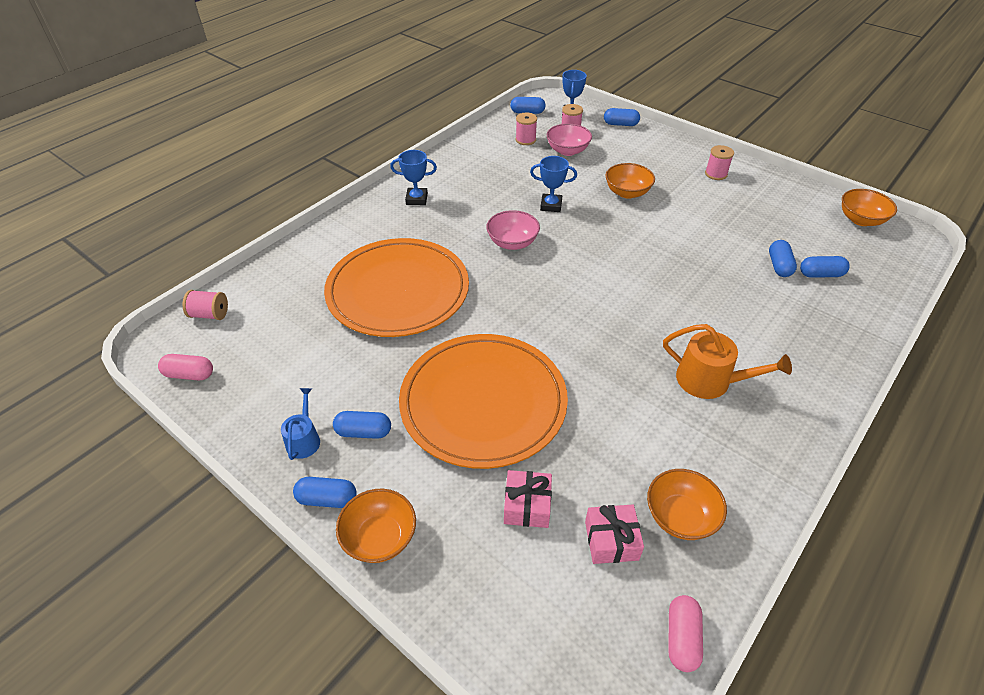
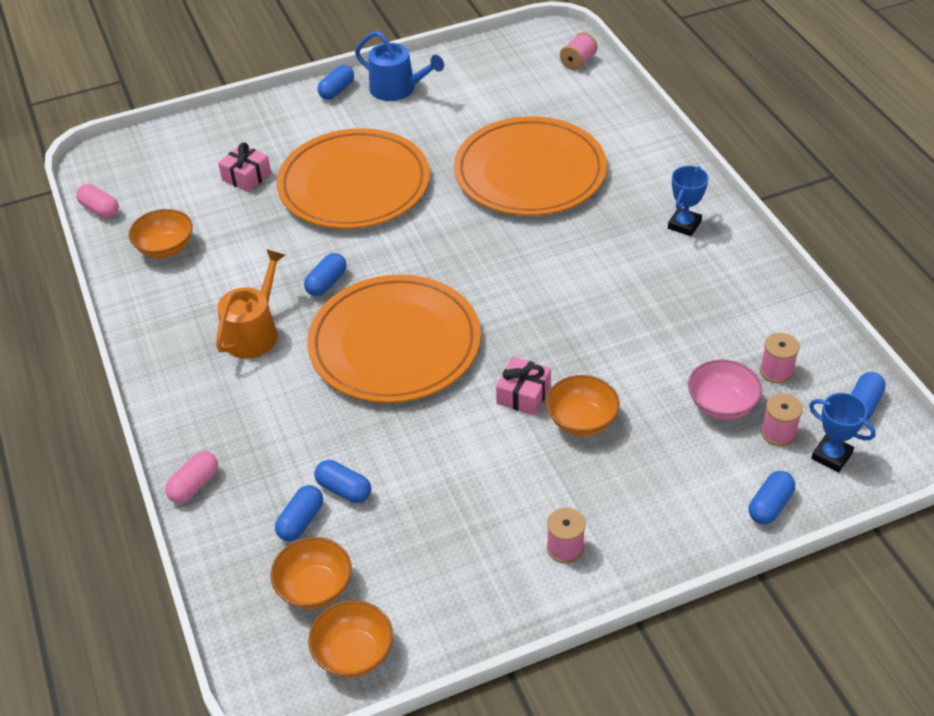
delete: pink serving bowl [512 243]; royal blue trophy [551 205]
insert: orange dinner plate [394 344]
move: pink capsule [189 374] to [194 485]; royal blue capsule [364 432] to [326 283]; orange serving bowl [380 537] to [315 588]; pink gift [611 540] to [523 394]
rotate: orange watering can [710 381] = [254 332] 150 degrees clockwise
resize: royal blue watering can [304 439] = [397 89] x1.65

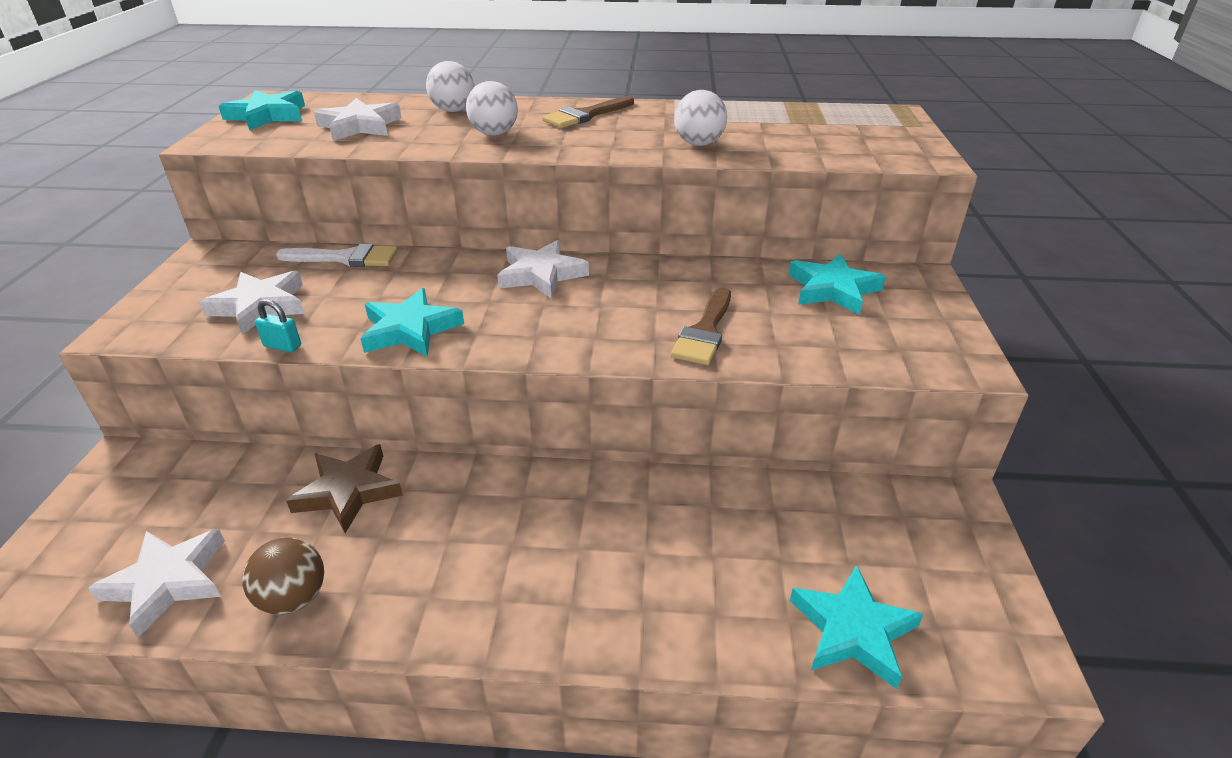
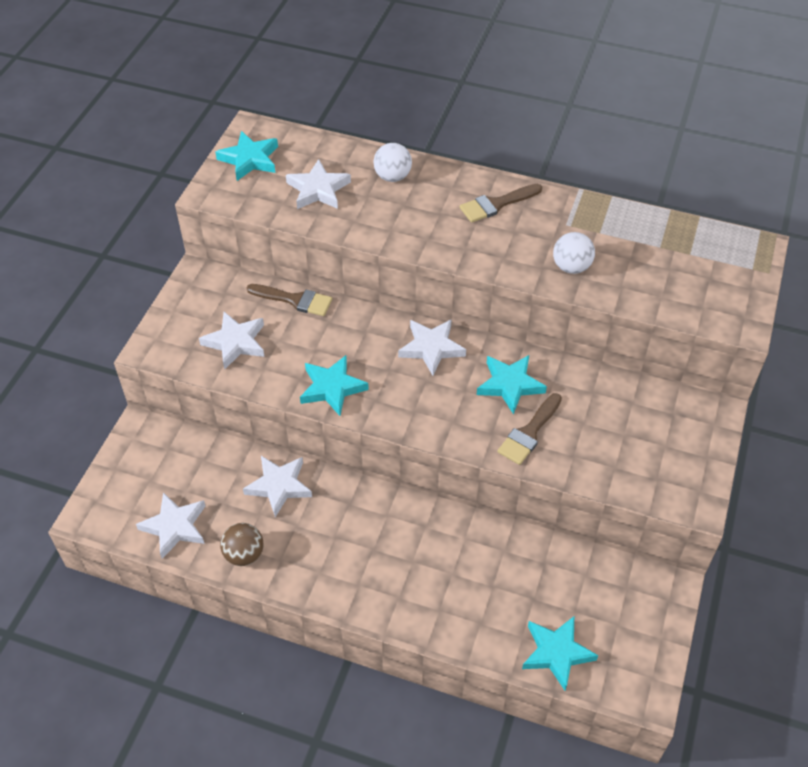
delete: teal padlock [282 346]; white sphere [494 134]
move: teal five-pointed star [832 289] to [510 385]
recolor: white paint brush [346 258] to russet paint brush [295 300]; russet five-pointed star [348 491] to white five-pointed star [279 486]

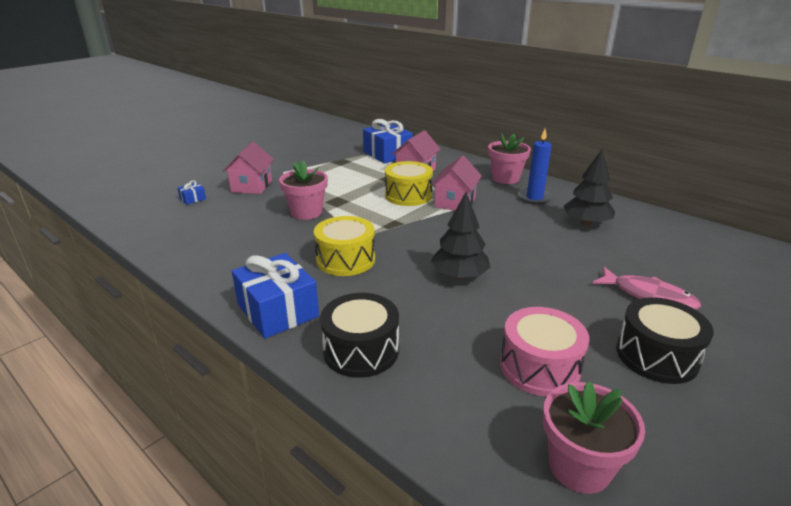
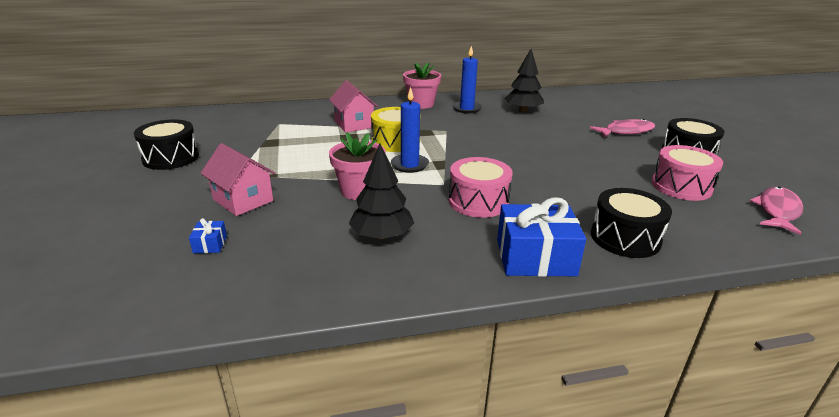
delete: royal blue gift [387 154]; pink house [455 202]
insert: ebony toy drum [171 158]; royal blue wax candle [409 165]
move: ebony tree [459 276] to [382 236]
replace: pink potted plant [579 467] to pink fish figure [777 211]
recolor: bright yellow toy drum [345 260] to pink toy drum [478 201]

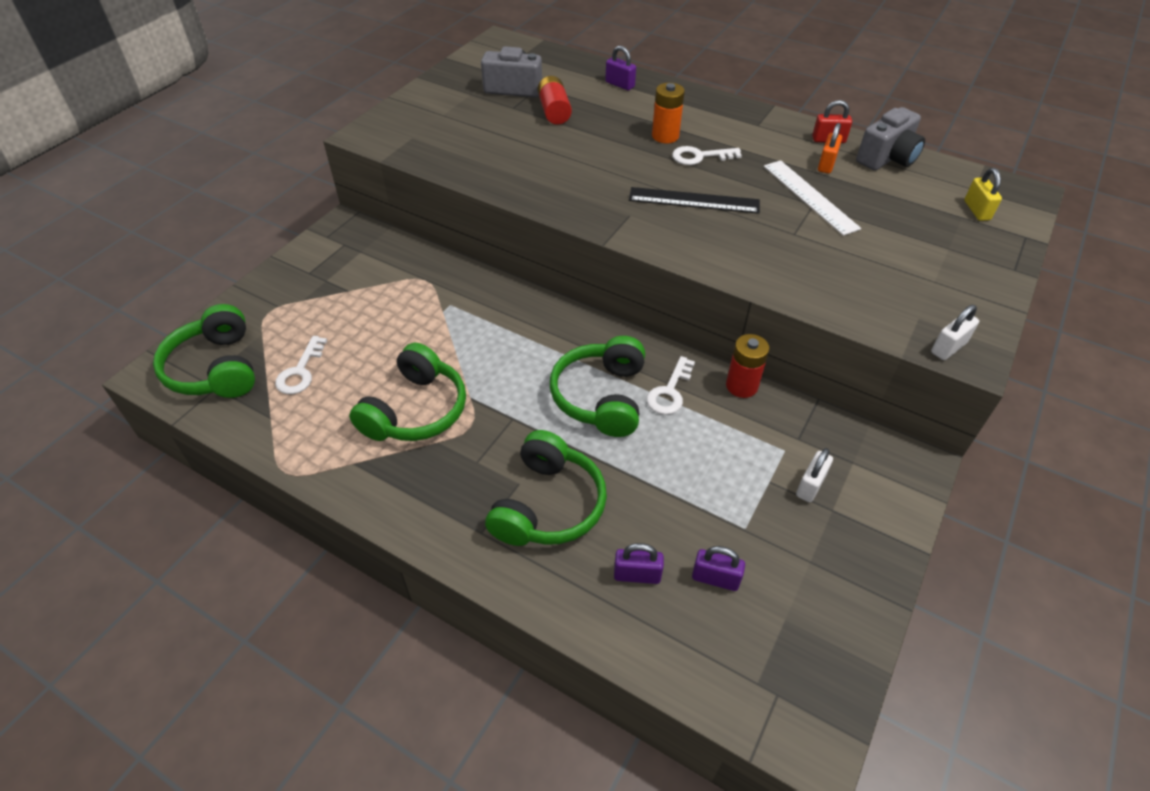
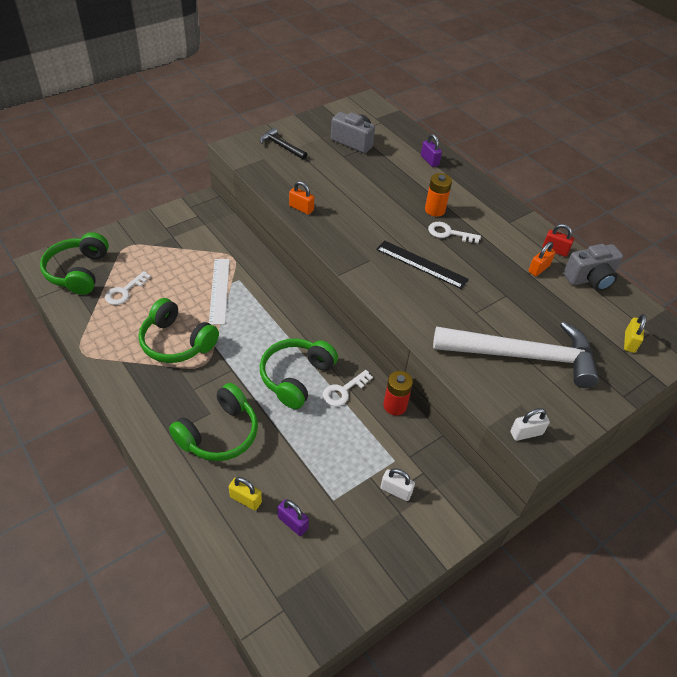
delete: red power cell [554 111]
insert: ebony carpenter's hammer [281 146]; orange padlock [301 208]; white carpenter's hammer [523 356]
move: white ruler [810 196] to [219 290]
recolor: purple padlock [637 575] to bright yellow padlock [245 499]
rotate: emerald headset [415 410] = [177 342] 75 degrees clockwise; white padlock [810 485] = [396 491] 60 degrees clockwise

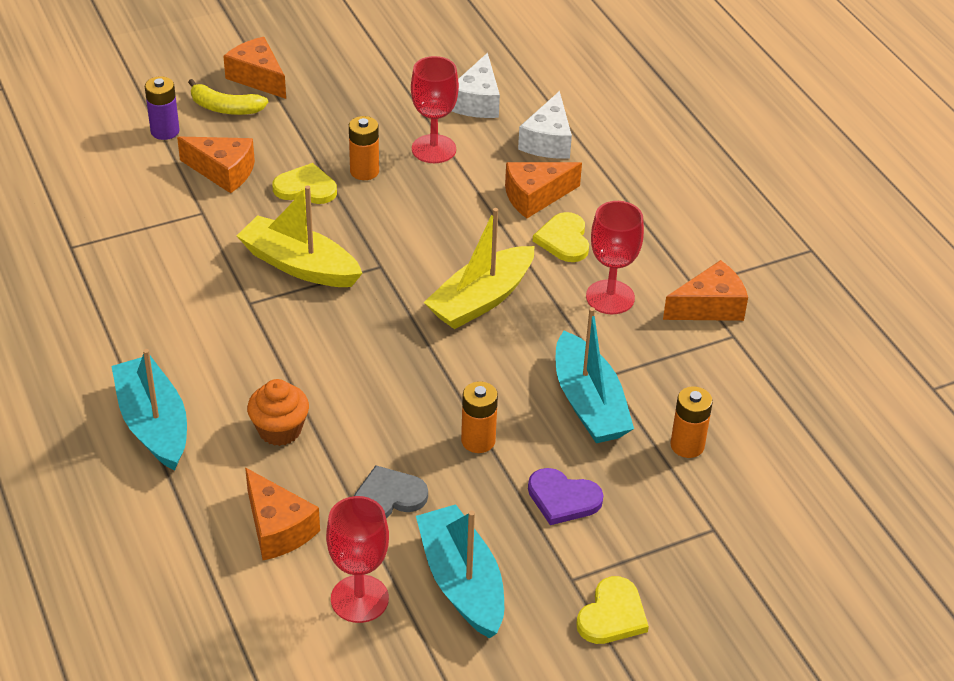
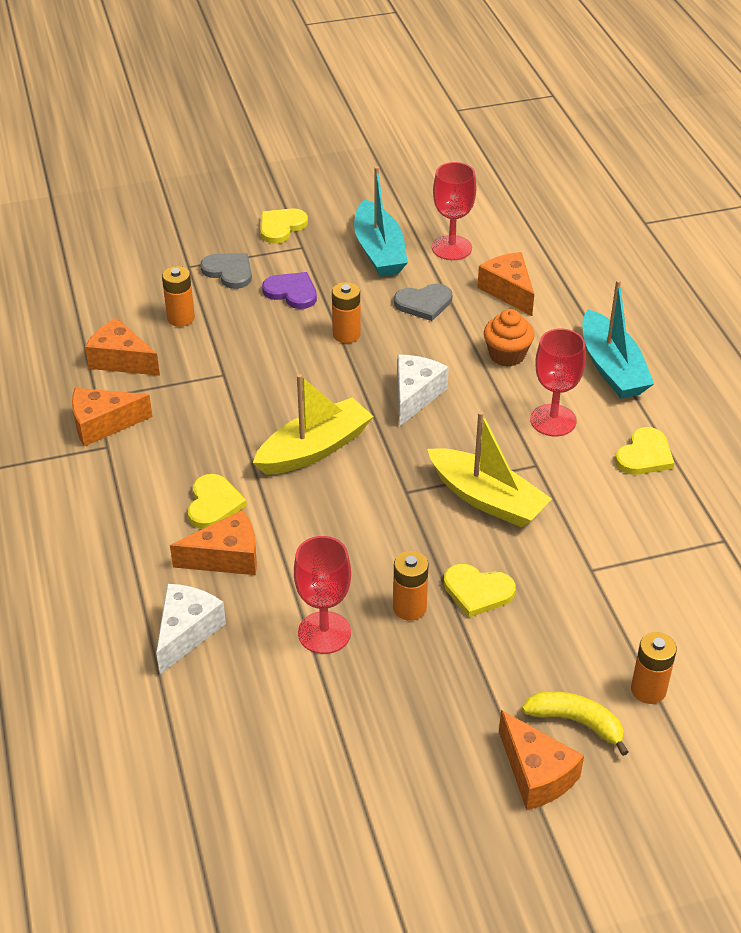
delete: teal boat [589 403]
insert: ash-grey heart shape [229 272]; bright yellow heart shape [644 455]
move: orange cheese [223 172] to [121 360]; white cheese [477 102] to [415 395]; red wine glass [610 297] to [553 420]
recolor: purple power cell [165 131] to orange power cell [648 690]

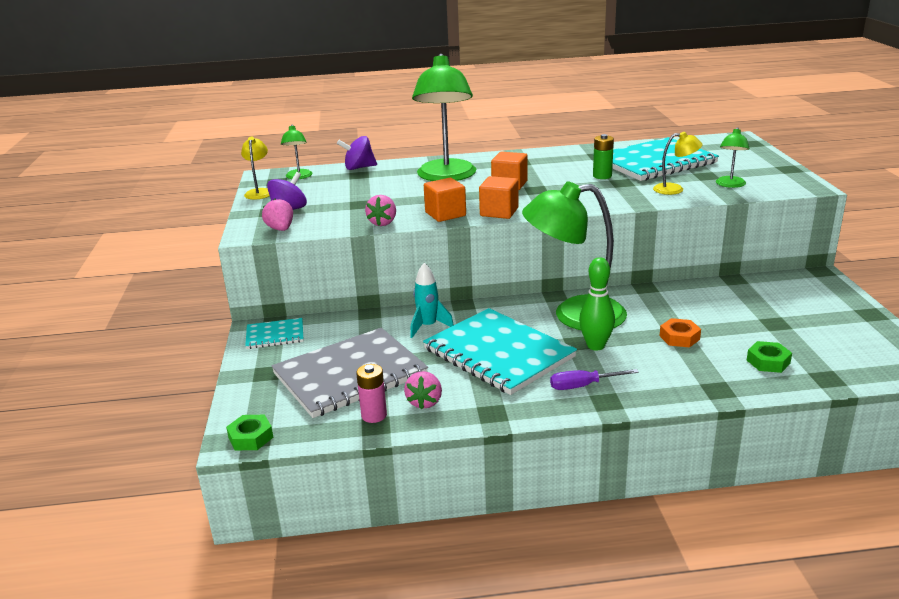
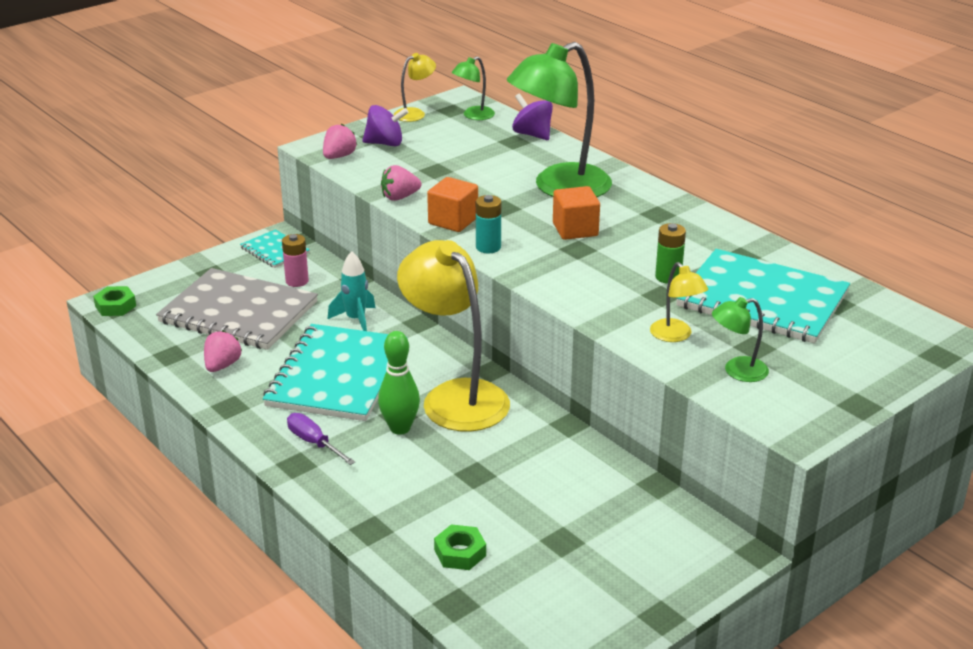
delete: orange hex nut [679 337]
move: pink power cell [374 415] to [297 281]
replace: orange block [499 212] to teal power cell [488 247]
recolor: emerald lamp [574 315] to bright yellow lamp [455 396]
rotate: pink berry [424 402] = [222 365] 135 degrees clockwise

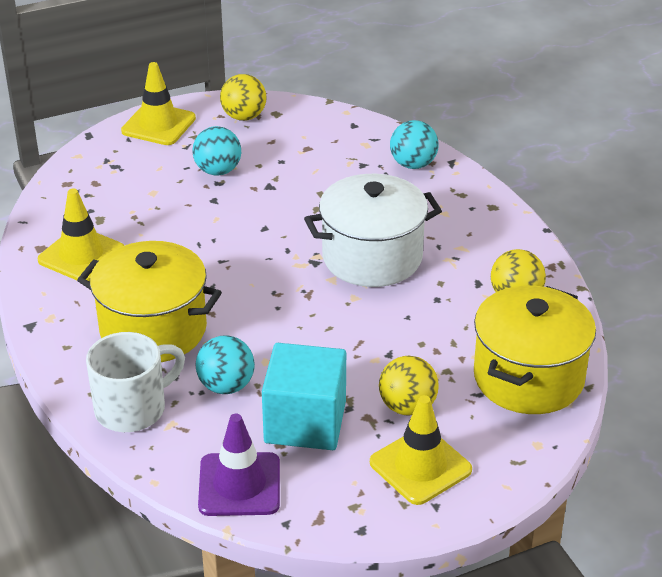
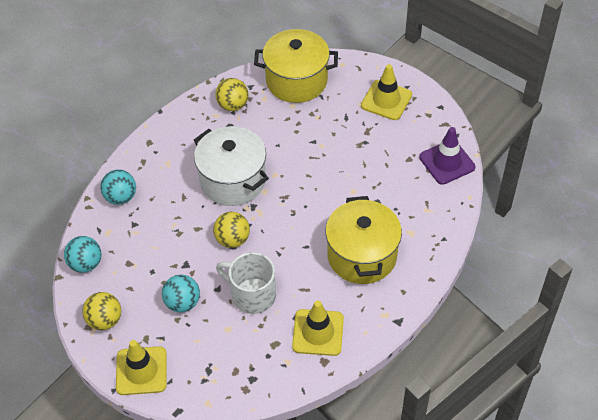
delete: teal block [305 422]
move: white mug [133 408] to [252 295]; teal sphere [226 386] to [86 264]; bright yellow sphere [407 406] to [232 239]

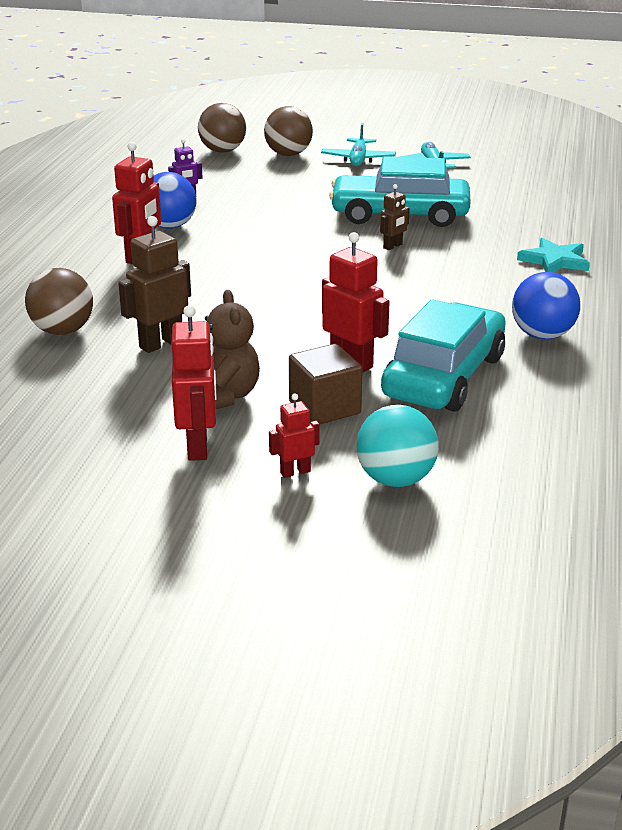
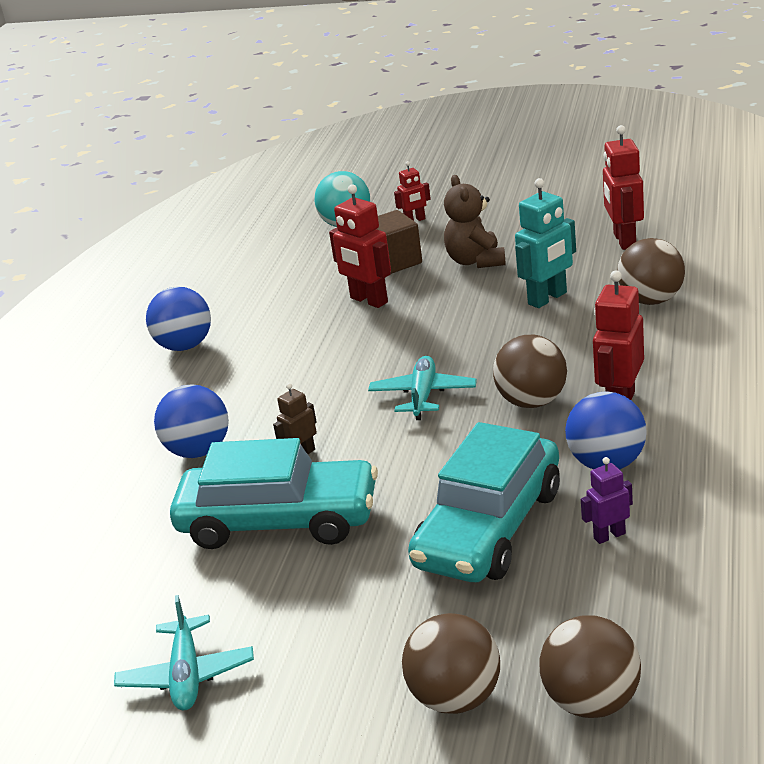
delete: teal five-pointed star [555 260]
insert: royal blue sphere [198 451]; russet sphere [532 402]
move: red robot figure [198 446] to [624 241]; teal toy plane [358 159] to [423 395]; teal toy car [444 376] to [489 528]
recolor: russet robot figure [161 343] to teal robot figure [548 298]

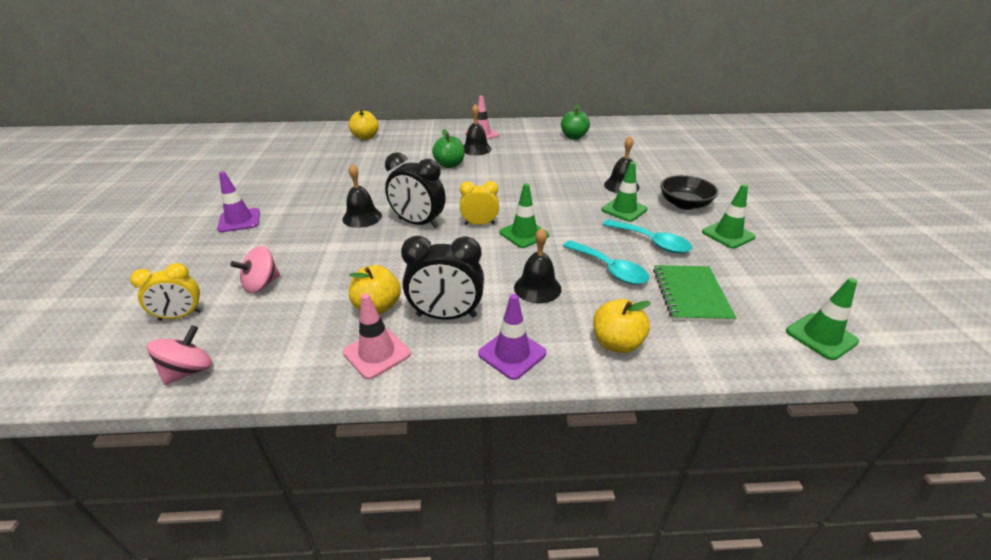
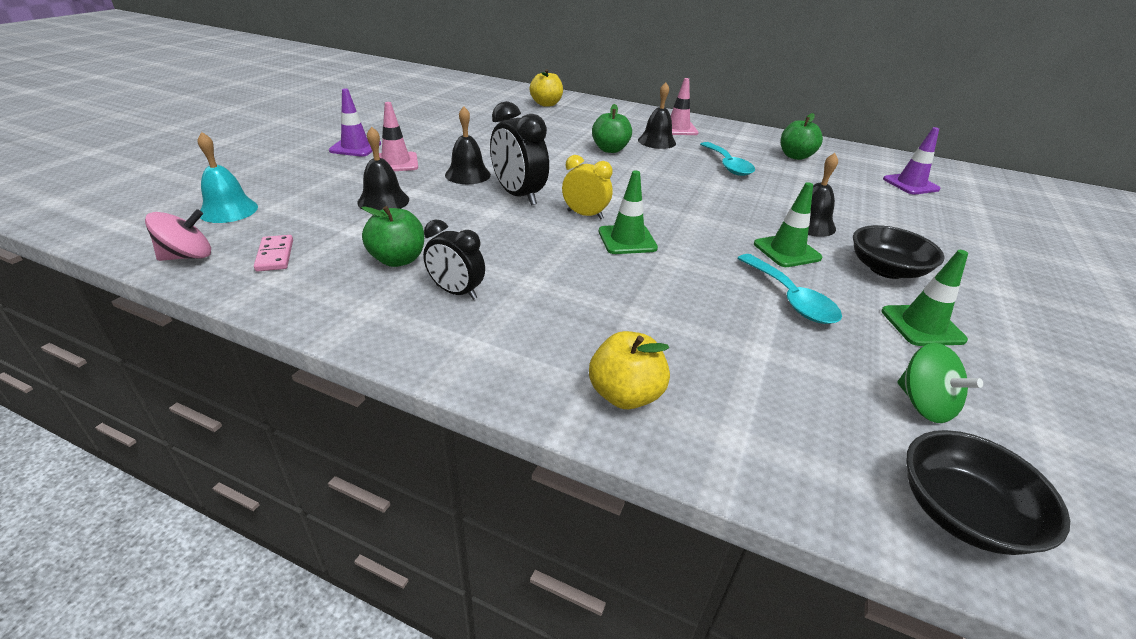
delete: pink toy top [262 284]; emerald notebook [690 295]
insert: pink domino [275 255]; emerald toy top [923 404]
move: pink traffic cone [377 353] to [396 162]; purple traffic cone [512 353] to [910 184]; ebony hand bell [537 288] to [383 201]; teal teaspoon [609 269] to [727 165]
replace: bright yellow alarm clock [180 316] to teal hand bell [228 210]; emerald traffic cone [821 336] to ebony serving bowl [961 513]
recolor: bright yellow apple fruit [377 306] to emerald apple fruit [398 260]
resize: ebony alarm clock [446 316] = [456 292] x0.65

